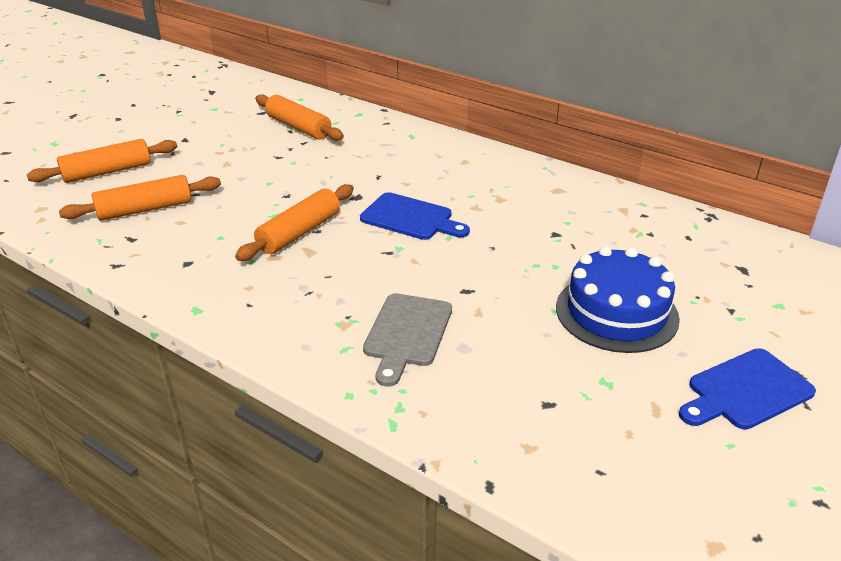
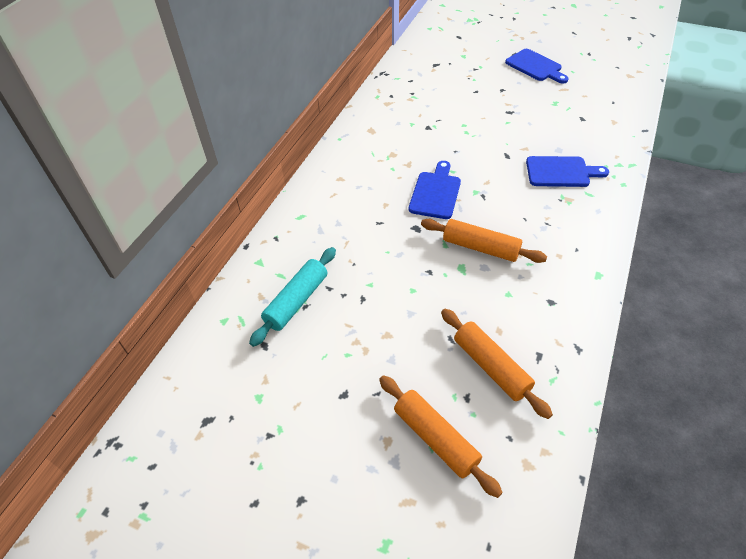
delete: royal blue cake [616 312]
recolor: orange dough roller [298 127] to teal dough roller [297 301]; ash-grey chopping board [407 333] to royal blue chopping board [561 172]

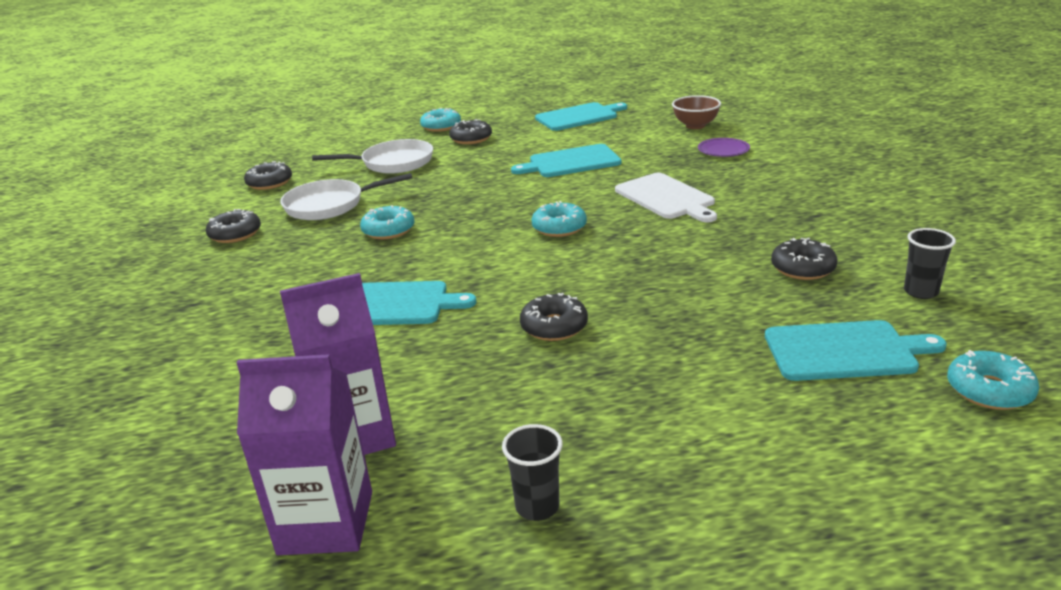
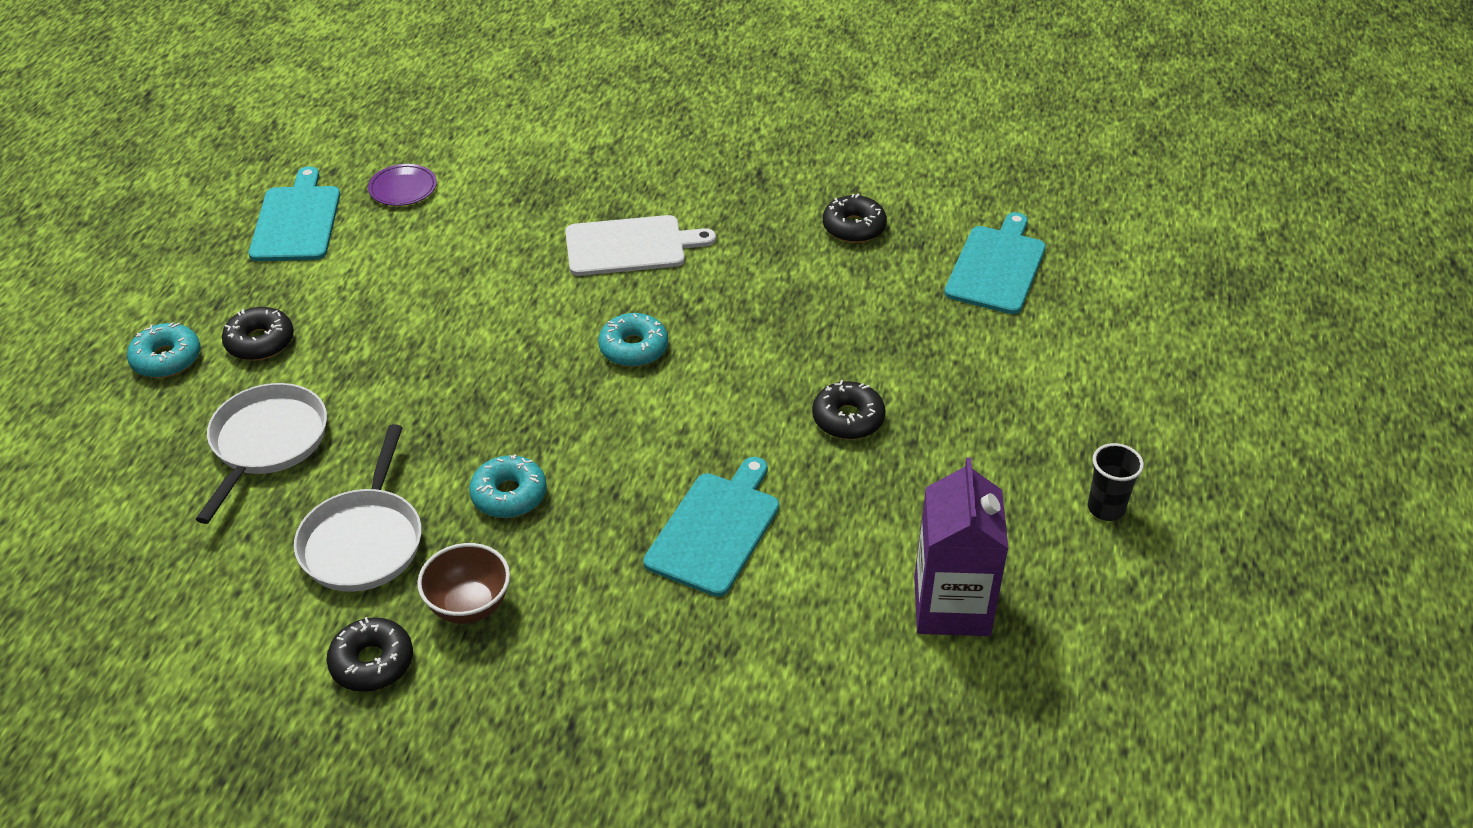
delete: purple juice carton [326 522]; ebony doughnut [269 183]; teal chopping board [571 162]; ebony beaker [920 292]; teal doughnut [989 390]
move: russet serving bowl [695 126] to [469 606]; purple dinner plate [723 151] to [403 189]

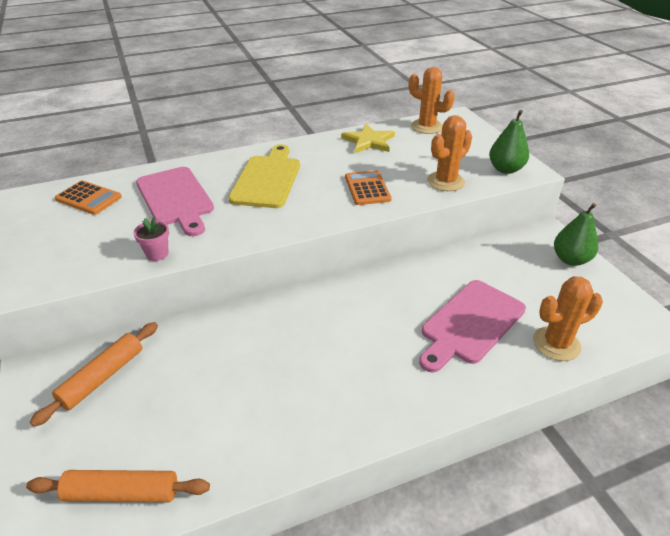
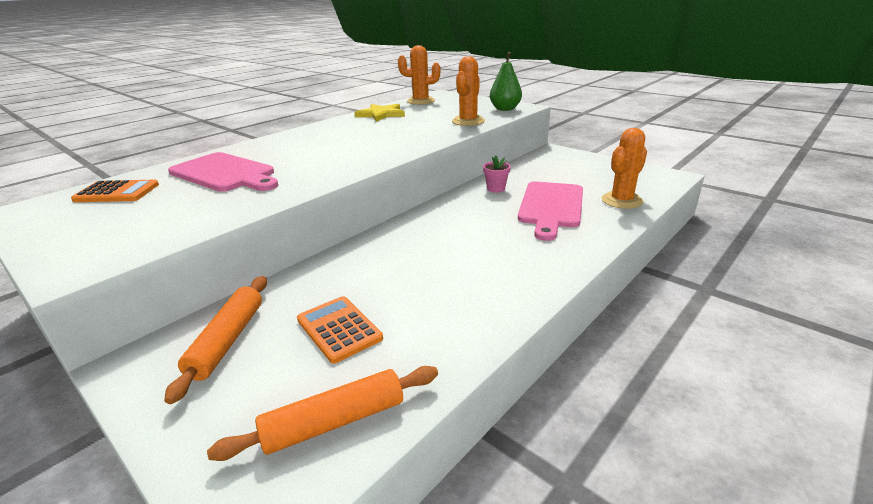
delete: bright yellow chopping board [267 179]; emerald pear fruit [570 259]
move: pink potted plant [157 254] to [496 189]; orange pocket calculator [367 188] to [339 329]

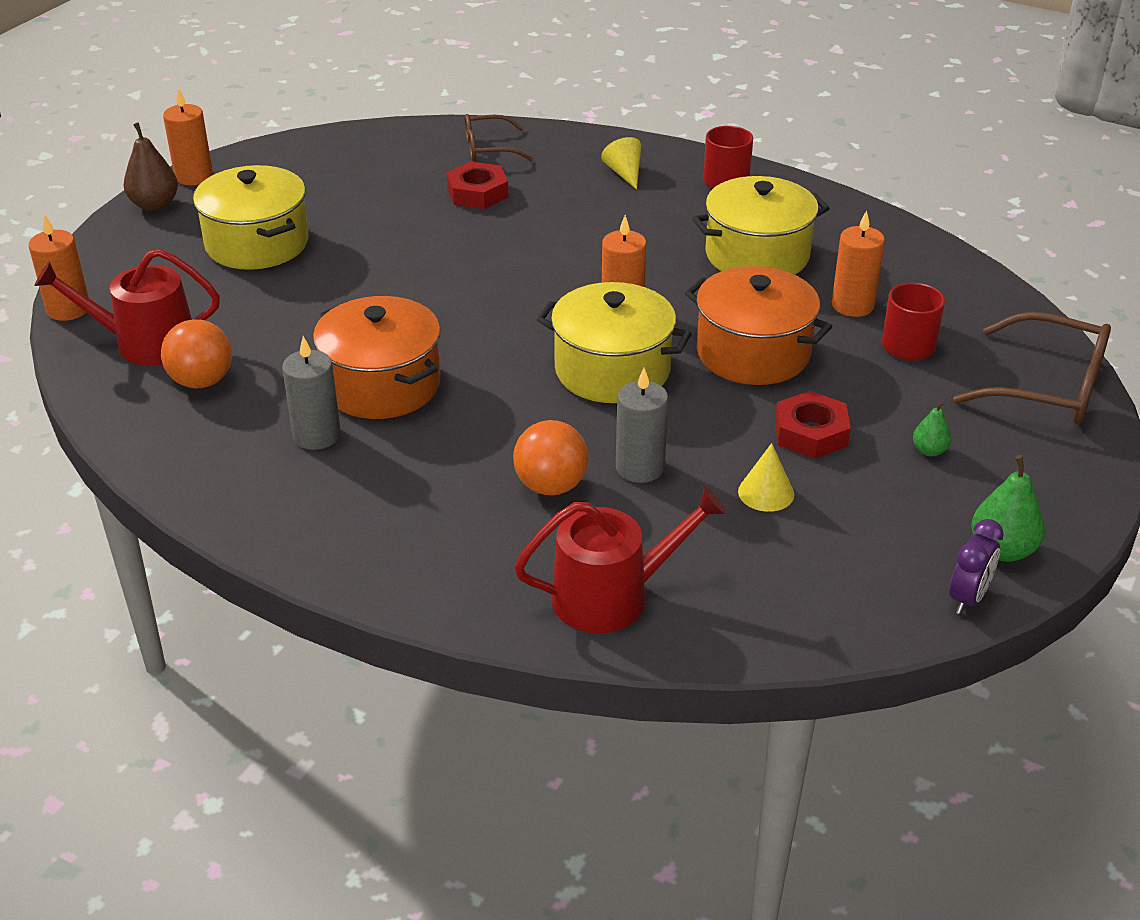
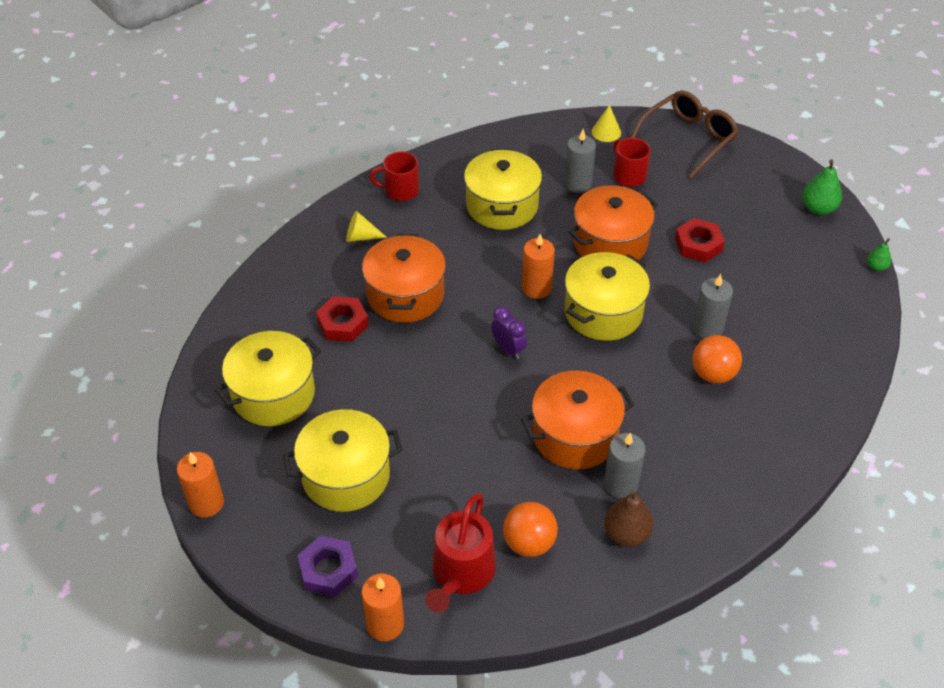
delete: russet glasses [488 148]; red watering can [612 596]
insert: bright yellow pot [273 394]; purple hex nut [328 570]; orange pot [405 295]
move: russet pear fruit [154 205] to [626 534]; bright yellow cone shape [766 493] to [606 132]; emerald pear fruit [929 451] to [876 267]; purple alarm clock [968 598] to [508 349]
recolor: orange wax candle [852 305] to ash-grey wax candle [578 184]

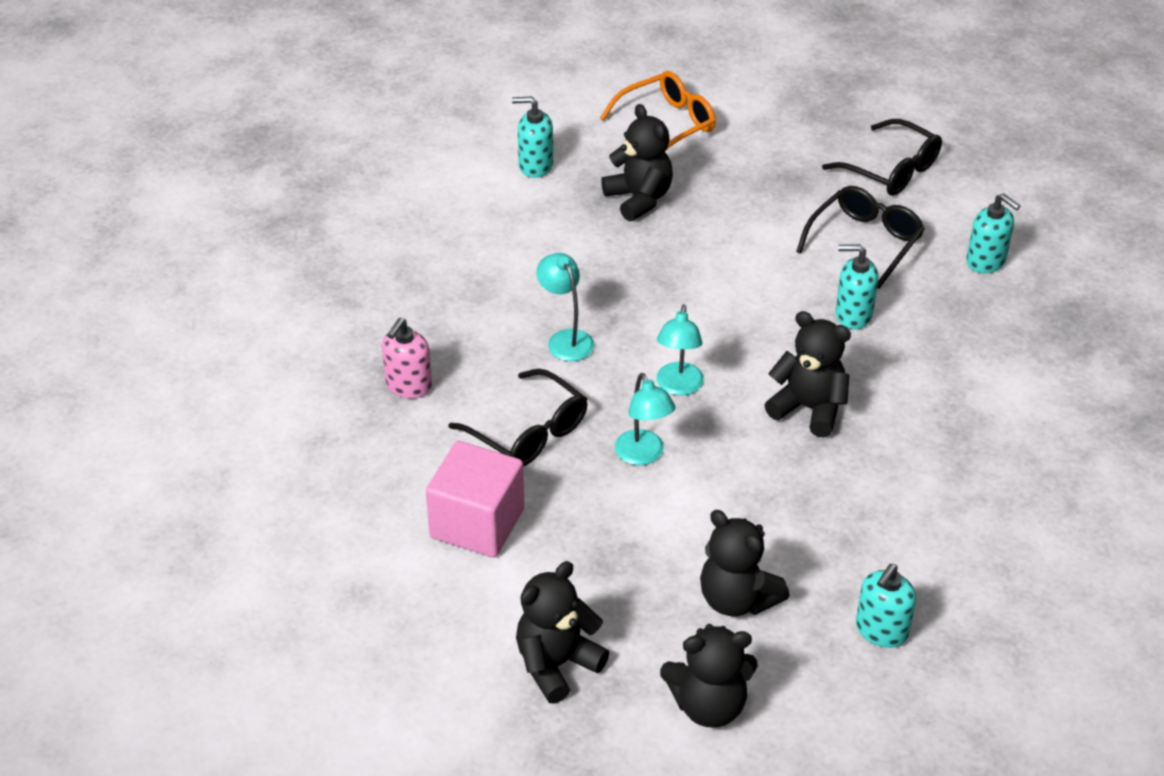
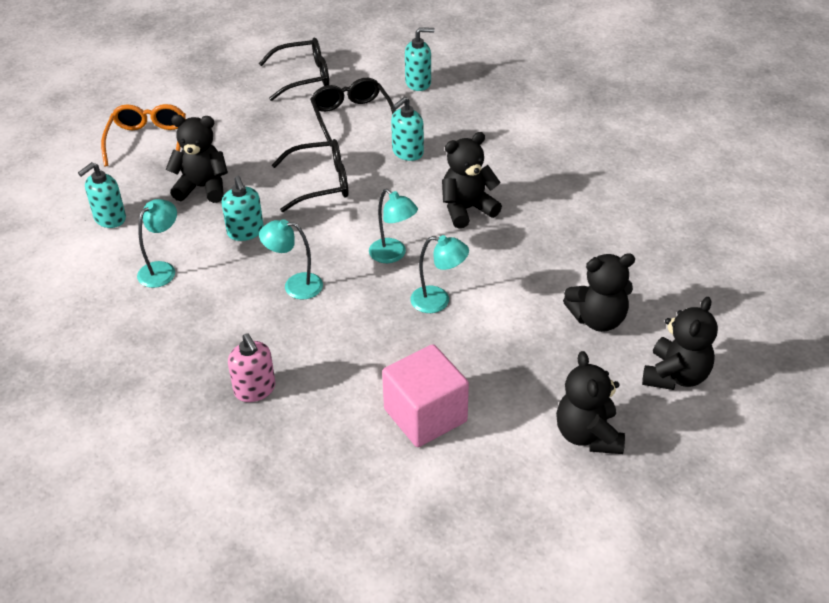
insert: teal lamp [162 270]
move: ebony glasses [529 432] to [321 183]; teal soap pump [881 630] to [245 232]

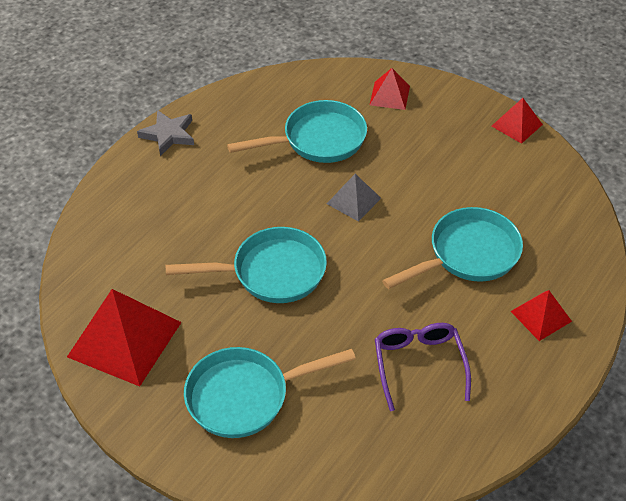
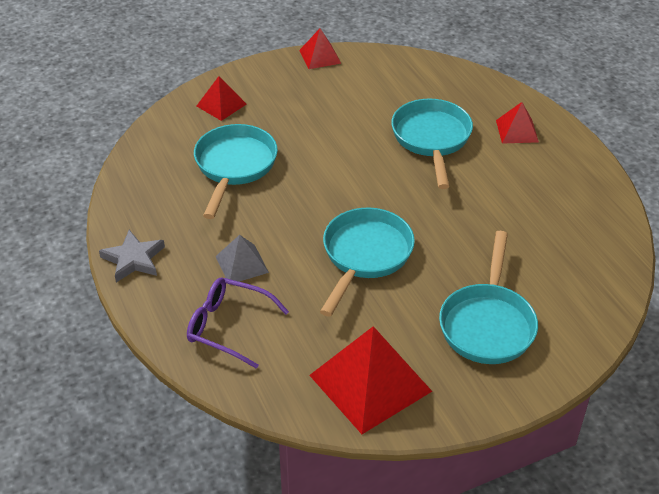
move: ash-grey solid pyramid [353 200] to [242 264]; purple glasses [419 365] to [228 327]

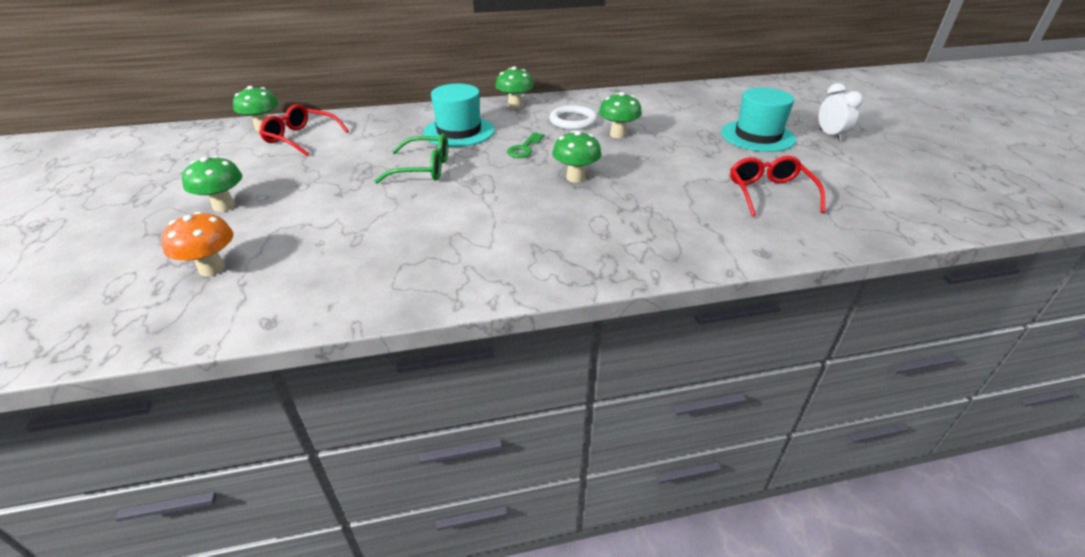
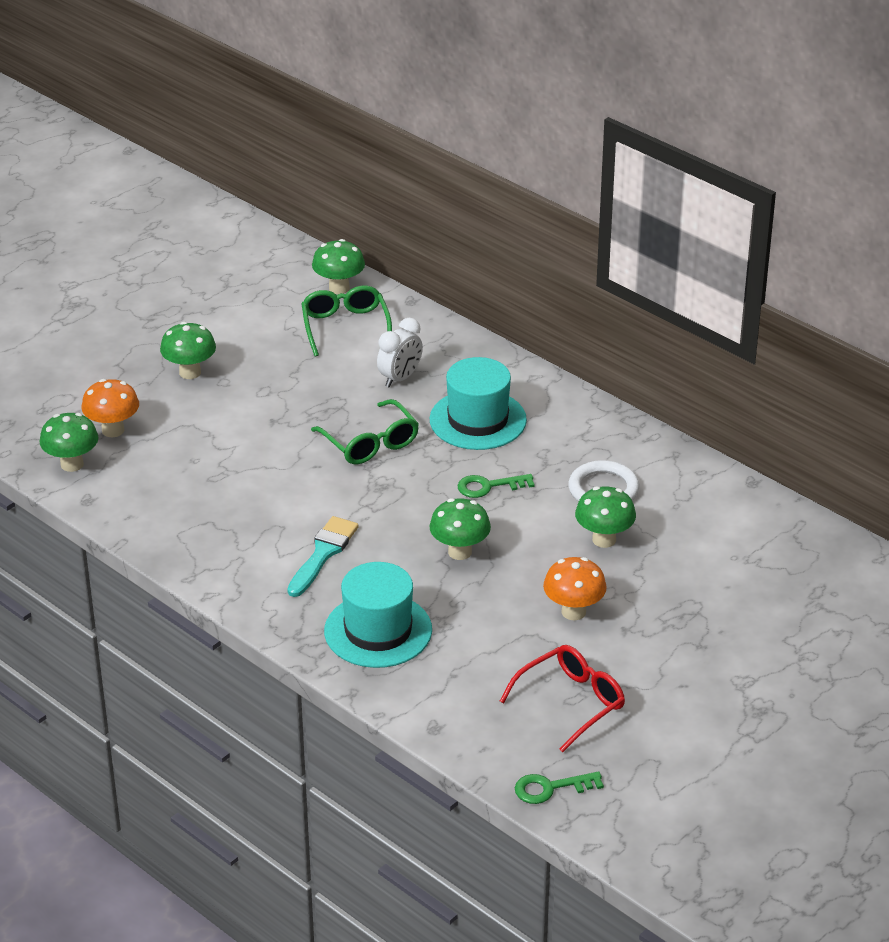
insert: teal paint brush [323 554]; emerald latchkey [550 788]; orange fungus [573 612]
move: emerald fungus [515 106] to [72 464]; teal hat [757 136] to [378 630]; white alarm clock [830 135] to [400 378]
recolor: red glasses [301 138] to emerald glasses [345 327]

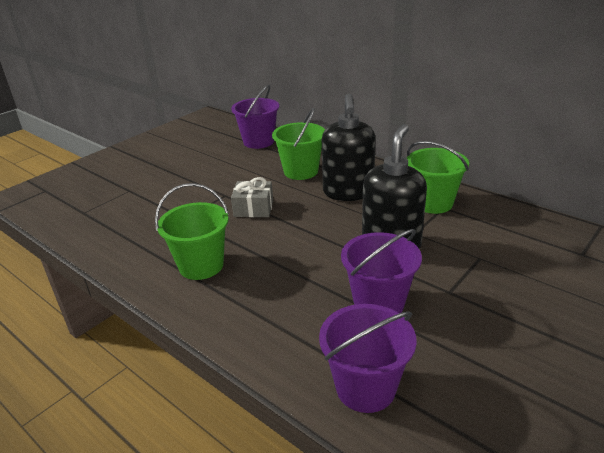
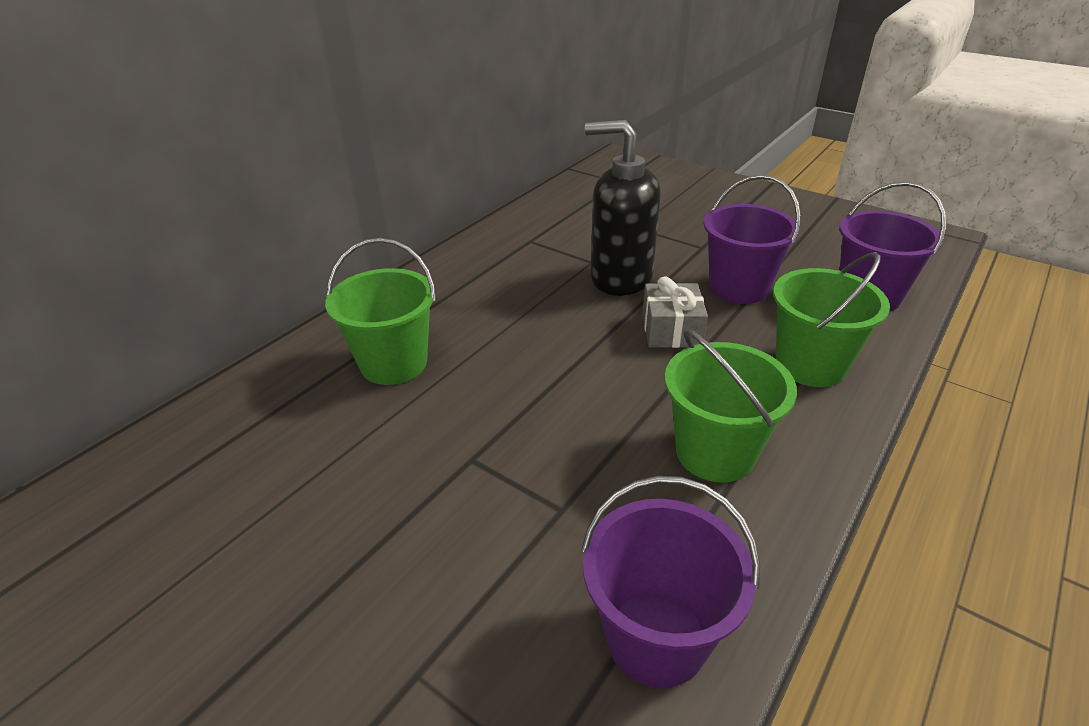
delete: ebony soap pump [348 192]
move: purple pail [258 142] to [656 637]; ash-grey gift [253 208] to [671 330]; emerald pail [432 203] to [810 365]

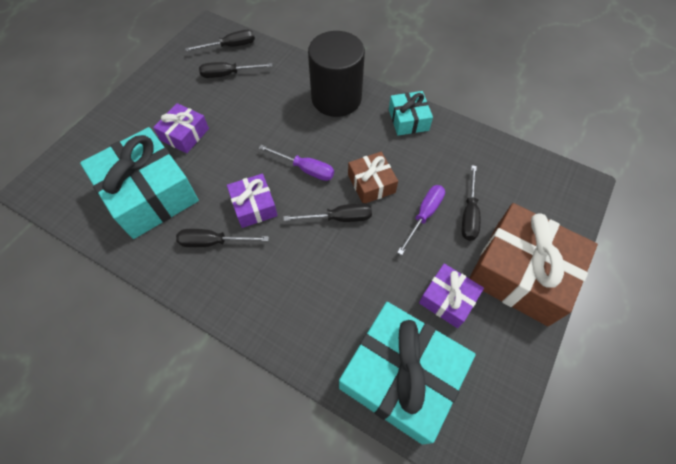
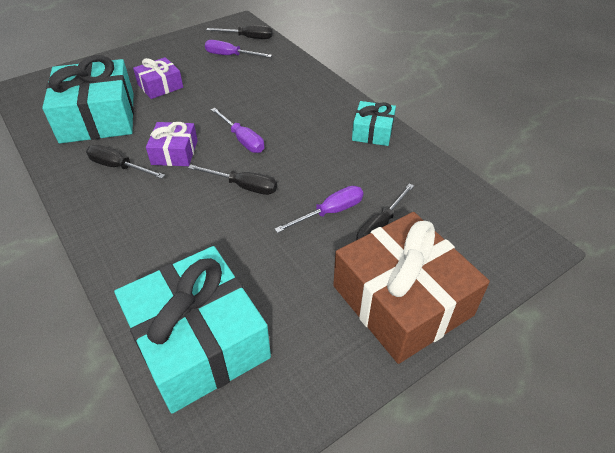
delete: ebony solid cylinder [336 98]; russet gift [371 183]; purple gift [447 299]
recolor: ebony screwdriver [228 74] to purple screwdriver [230 56]

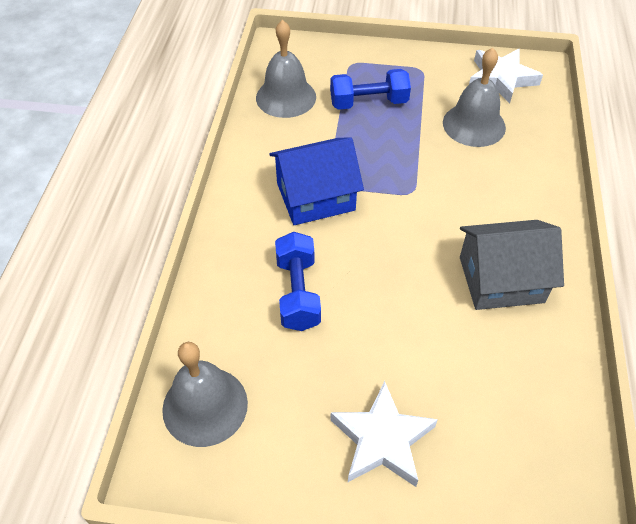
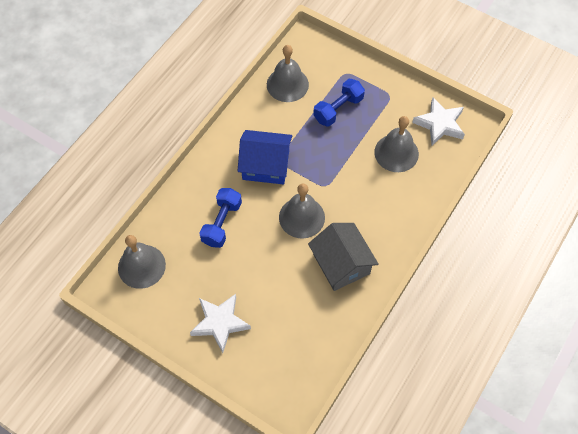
insert: ash-grey hand bell [301 217]
rotate: royal blue dumbbell [368 103] = [338 109] 60 degrees counterclockwise; ash-grey house [501 279] = [341 264] 45 degrees clockwise

